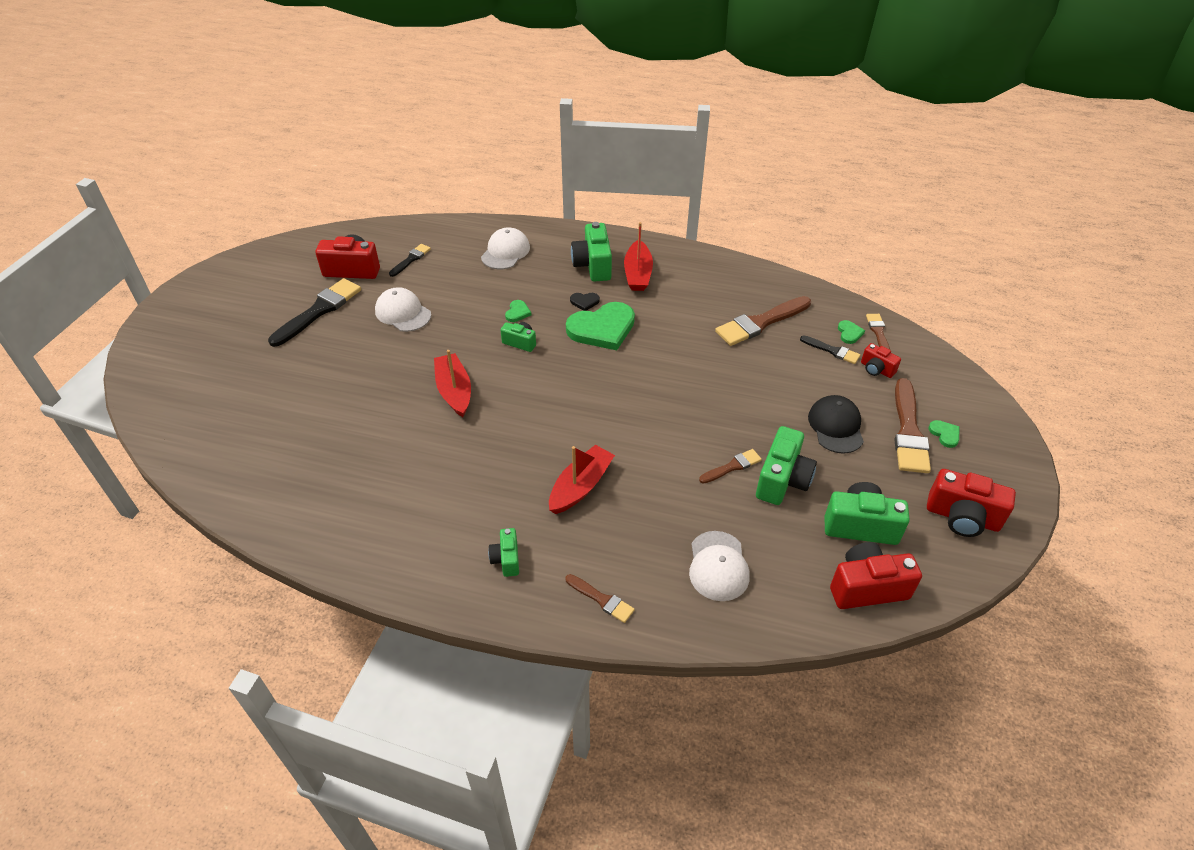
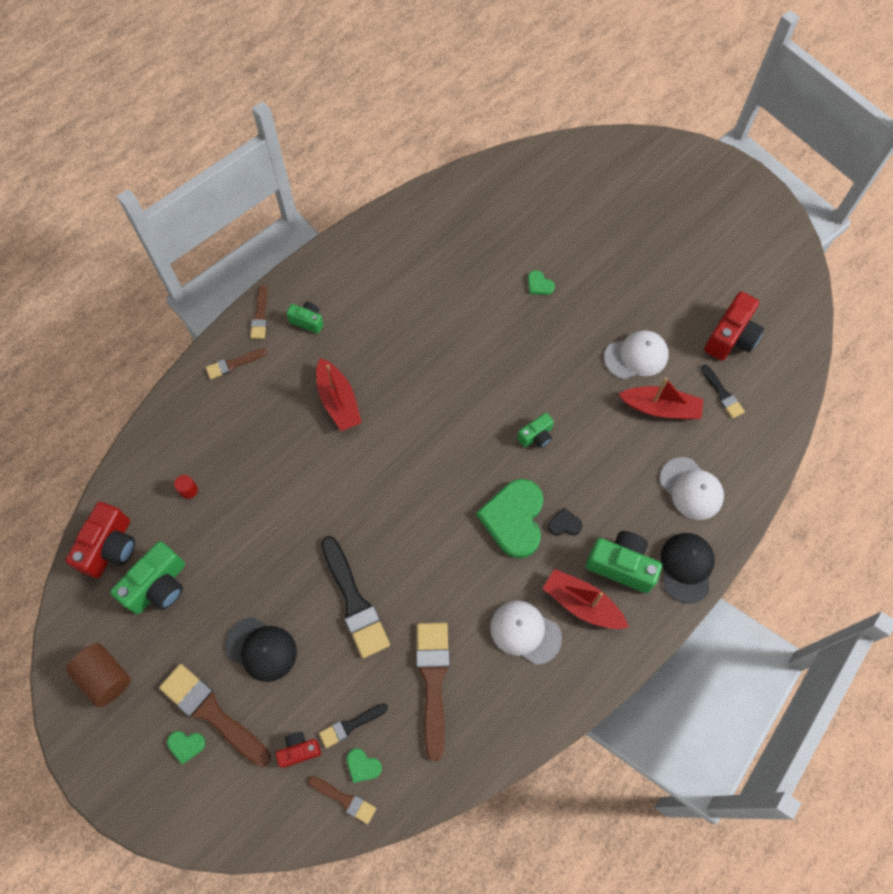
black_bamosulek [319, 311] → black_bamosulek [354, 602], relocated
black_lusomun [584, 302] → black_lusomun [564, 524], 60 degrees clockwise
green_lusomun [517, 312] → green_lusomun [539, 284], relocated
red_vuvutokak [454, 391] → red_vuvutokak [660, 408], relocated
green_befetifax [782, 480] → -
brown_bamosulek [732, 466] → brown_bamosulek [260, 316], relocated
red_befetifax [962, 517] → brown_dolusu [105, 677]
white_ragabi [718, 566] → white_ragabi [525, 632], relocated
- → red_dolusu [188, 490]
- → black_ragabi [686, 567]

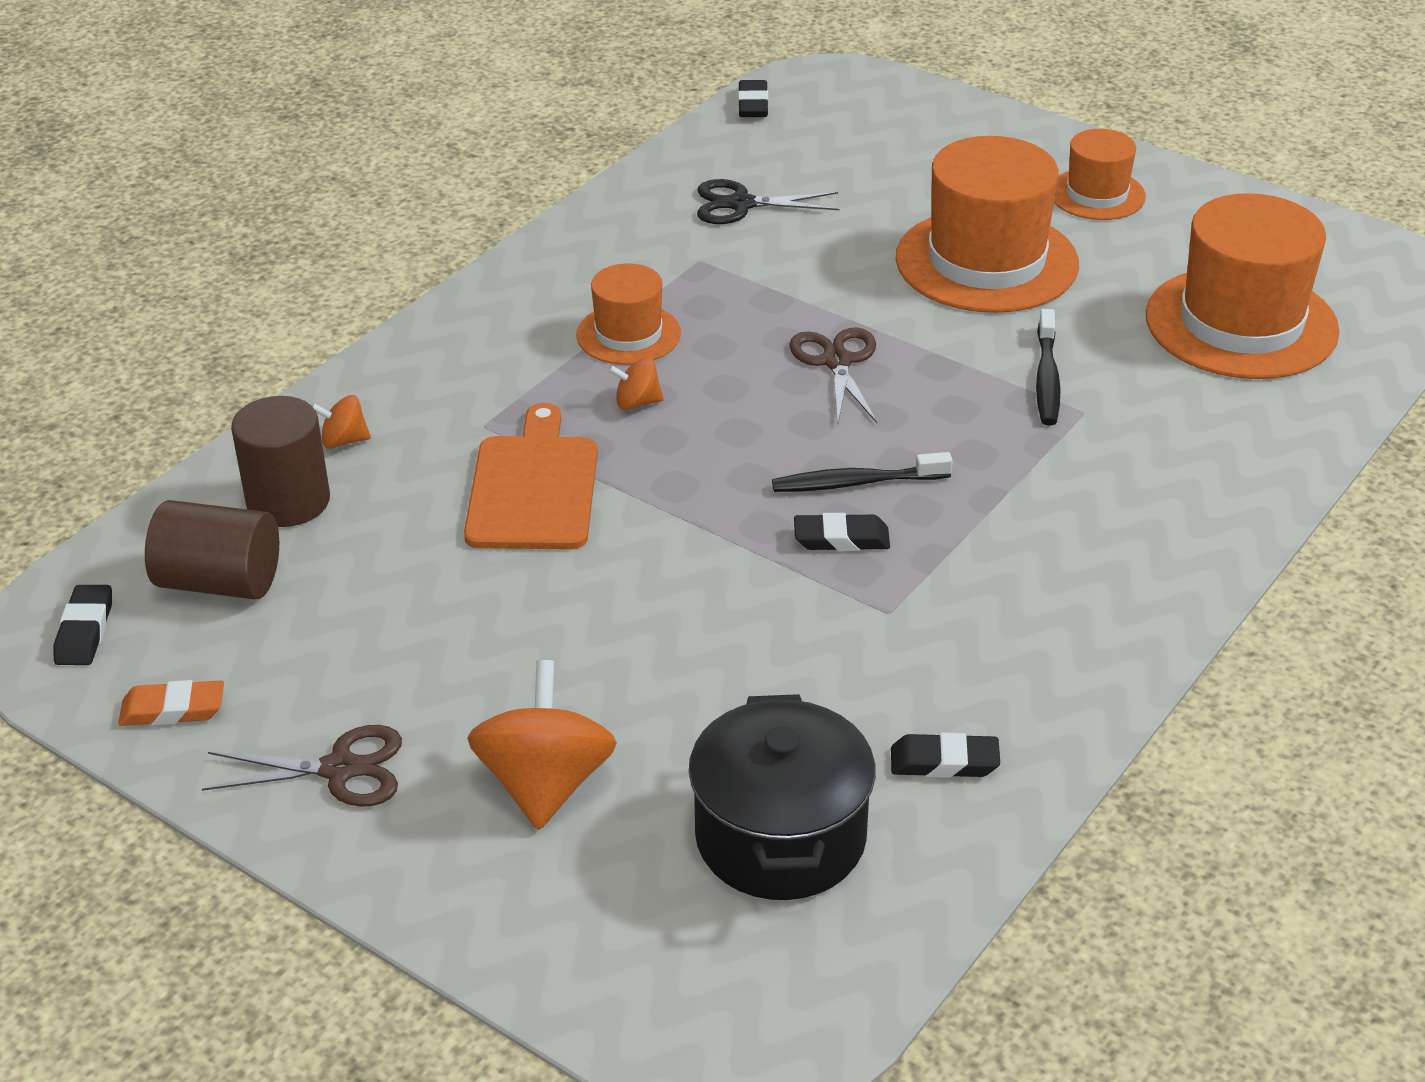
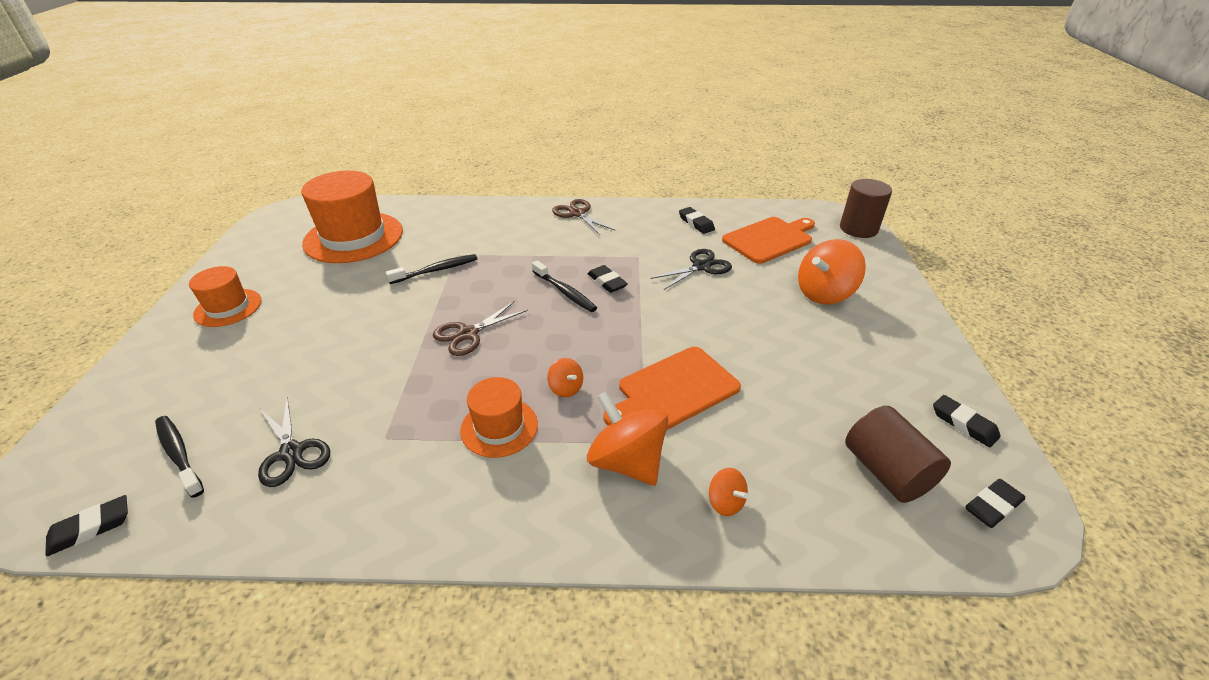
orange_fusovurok [986, 261] → -
brown_dolusu [288, 501] → brown_dolusu [858, 229], relocated
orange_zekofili [173, 710] → black_zekofili [963, 424]
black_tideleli [780, 838] → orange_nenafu [769, 239]
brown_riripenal [339, 769] → brown_riripenal [577, 213], relocated
- → black_riripenal [701, 267]
- → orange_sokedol [627, 462]
- → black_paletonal [179, 454]

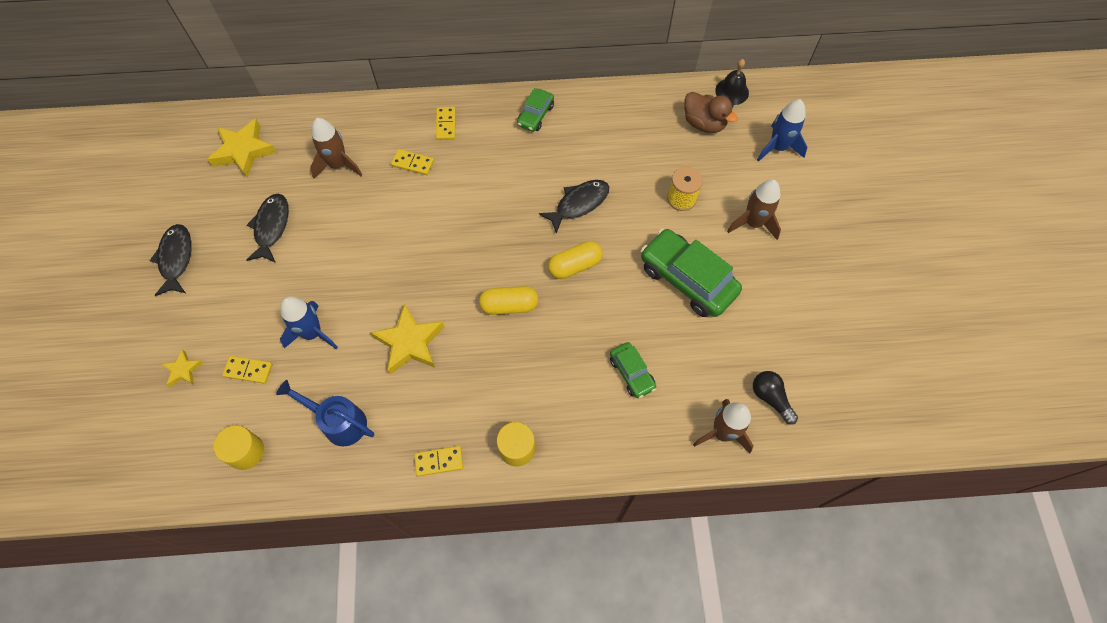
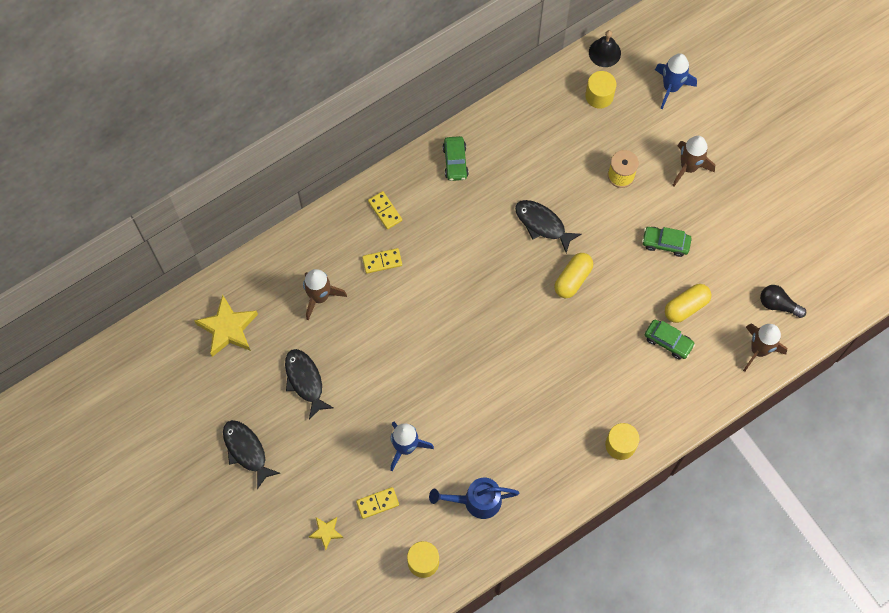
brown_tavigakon [704, 123] → yellow_dolusu [599, 96]
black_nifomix [579, 204] → black_nifomix [542, 224], 75 degrees counterclockwise
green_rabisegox [687, 279] → green_rabisegox [665, 243], x0.53
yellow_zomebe [509, 305] → yellow_zomebe [686, 307], relocated
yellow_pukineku [410, 342] → -
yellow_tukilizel [439, 461] → -

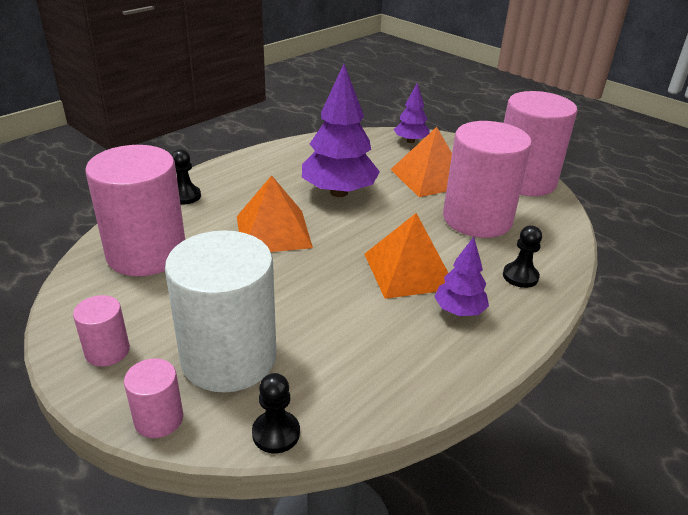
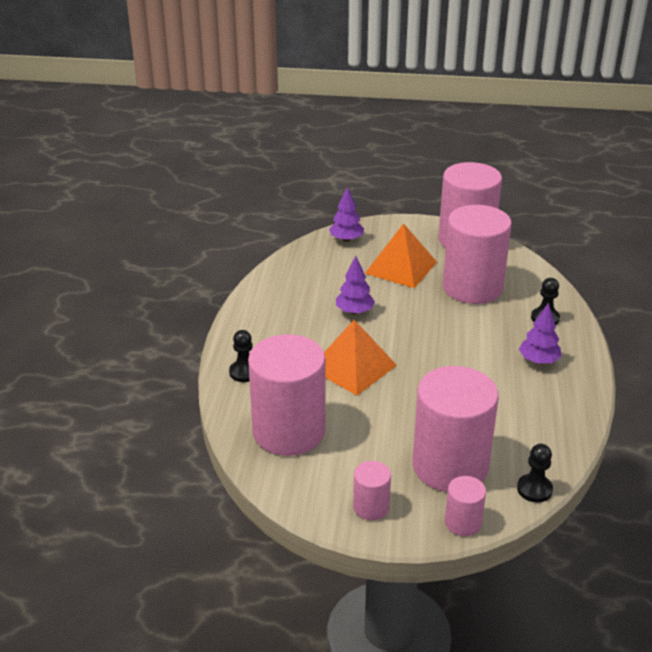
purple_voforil [339, 192] → purple_voforil [354, 311], x0.54
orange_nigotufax [409, 271] → -
white_dolusu [229, 358] → pink_dolusu [450, 466]

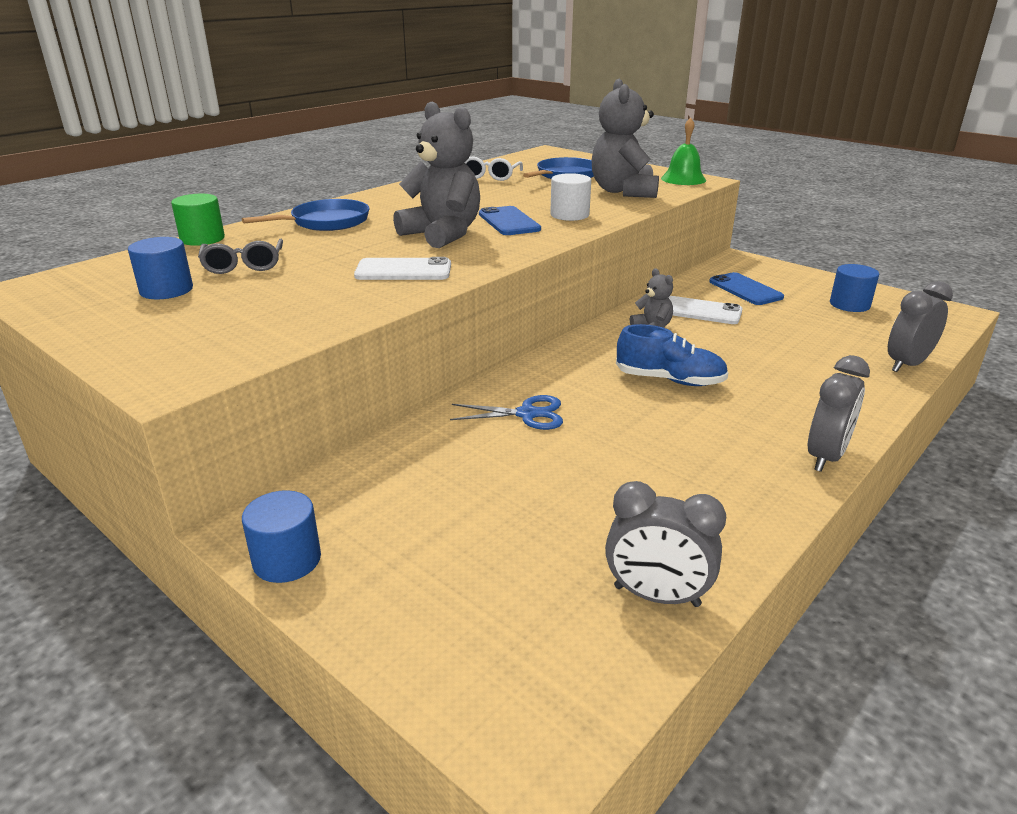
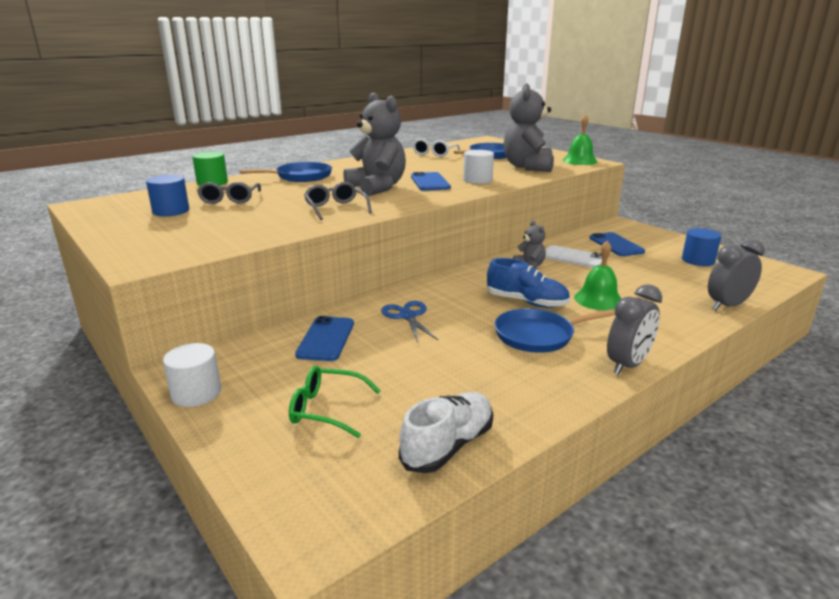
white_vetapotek [403, 270] → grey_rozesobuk [336, 208]
blue_riripenal [527, 414] → blue_riripenal [408, 316], 120 degrees counterclockwise
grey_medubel [656, 596] → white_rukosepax [448, 446]
blue_dolusu [287, 560] → white_dolusu [196, 393]
- → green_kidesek [598, 299]
- → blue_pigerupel [537, 335]
- → blue_vetapotek [326, 339]
- → green_rozesobuk [327, 409]

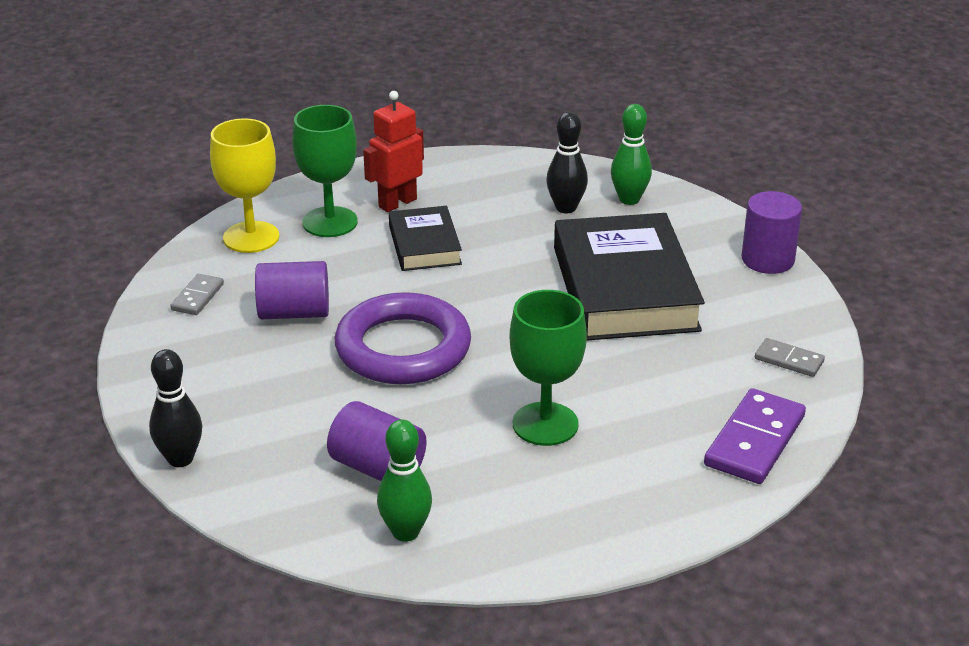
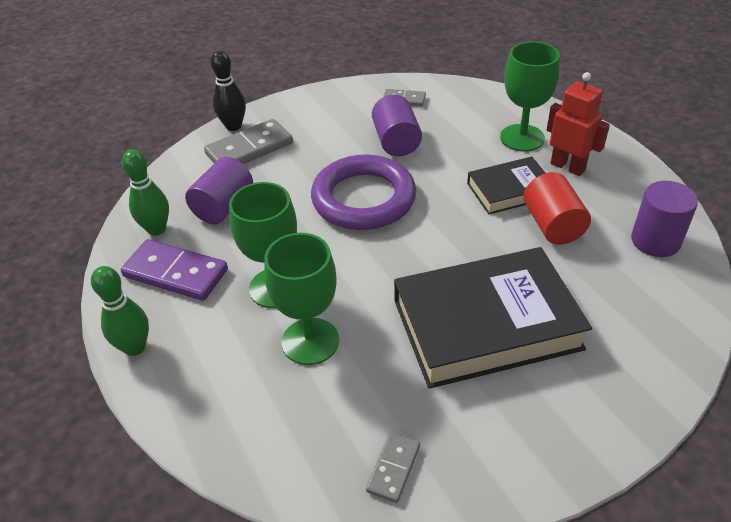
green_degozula [629, 199] → green_degozula [135, 347], relocated
black_degozula [566, 208] → -
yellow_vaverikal [251, 237] → -
purple_dolusu [767, 260] → purple_dolusu [655, 241], relocated
purple_tukilizel [754, 441] → purple_tukilizel [176, 273], relocated
- → grey_tukilizel [249, 149]
- → red_dolusu [552, 225]
- → green_vaverikal [310, 341]

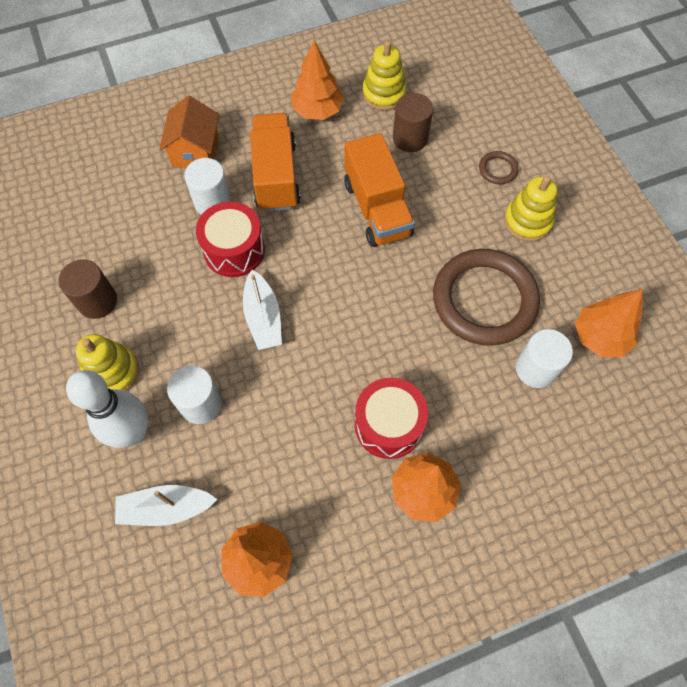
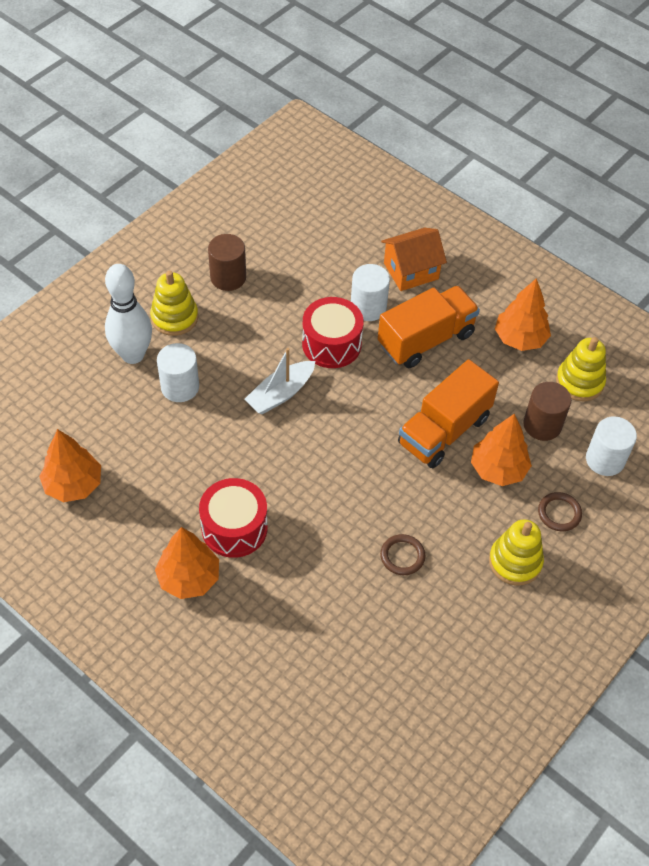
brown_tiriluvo [484, 300] → brown_tiriluvo [402, 556], x0.41
orange_voforil [600, 337] → orange_voforil [498, 469], relocated
white_dolusu [535, 369] → white_dolusu [605, 459], relocated
white_vuvutokak [166, 508] → -

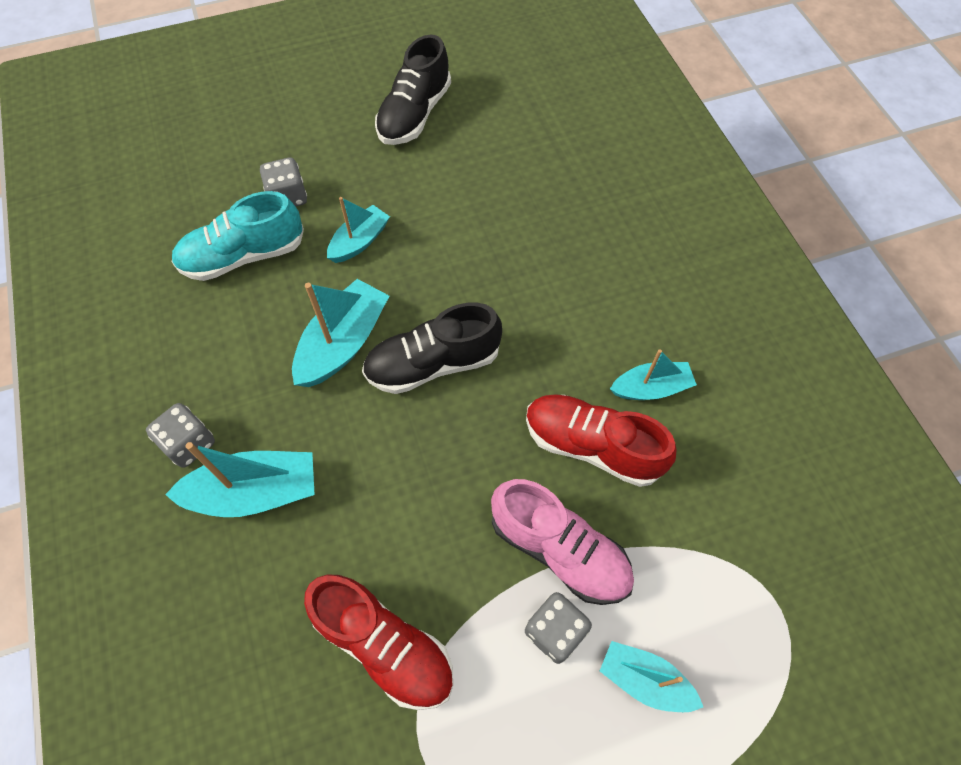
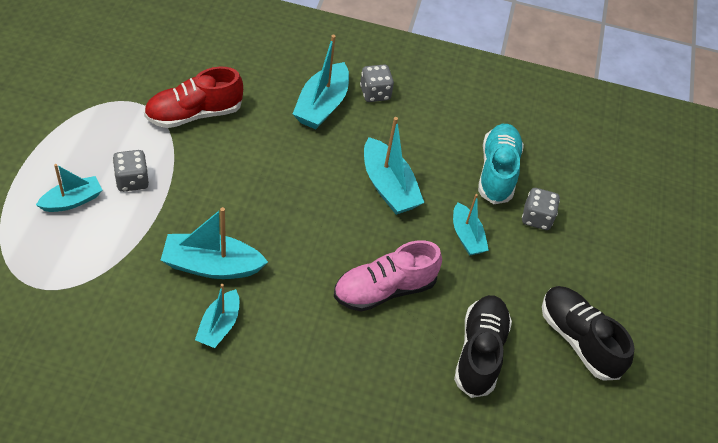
black_rukosepax [433, 364] → black_rukosepax [479, 352], relocated
red_rukosepax [592, 446] → turquoise_vuvutokak [211, 265]
pink_rukosepax [559, 550] → pink_rukosepax [384, 289], relocated

